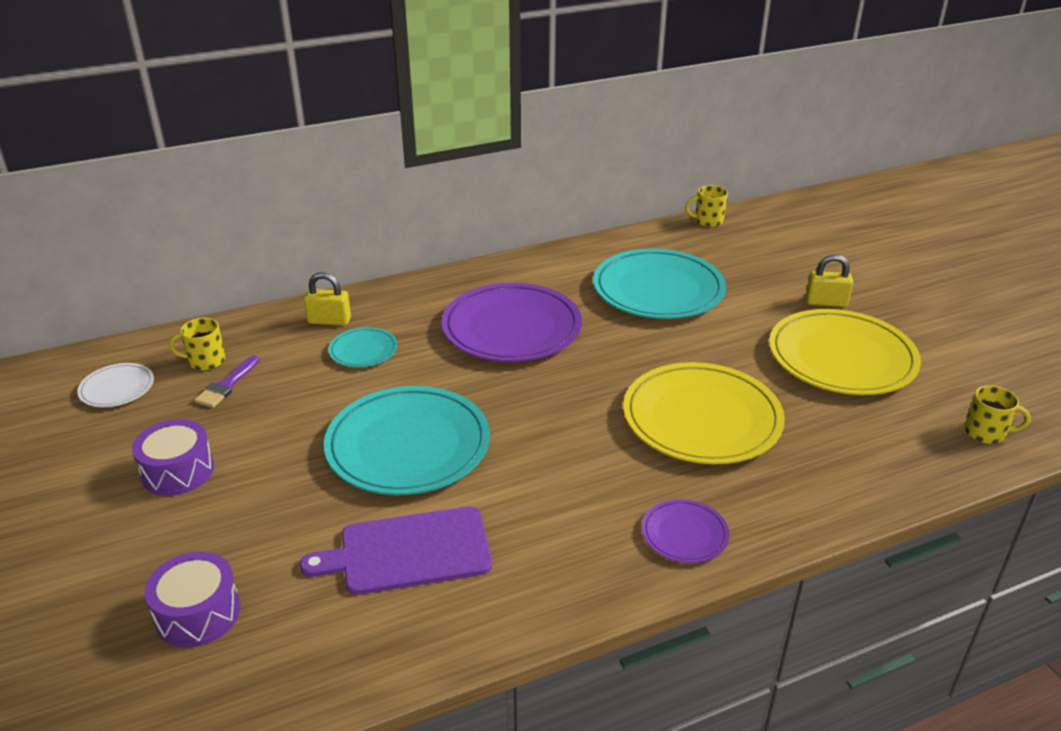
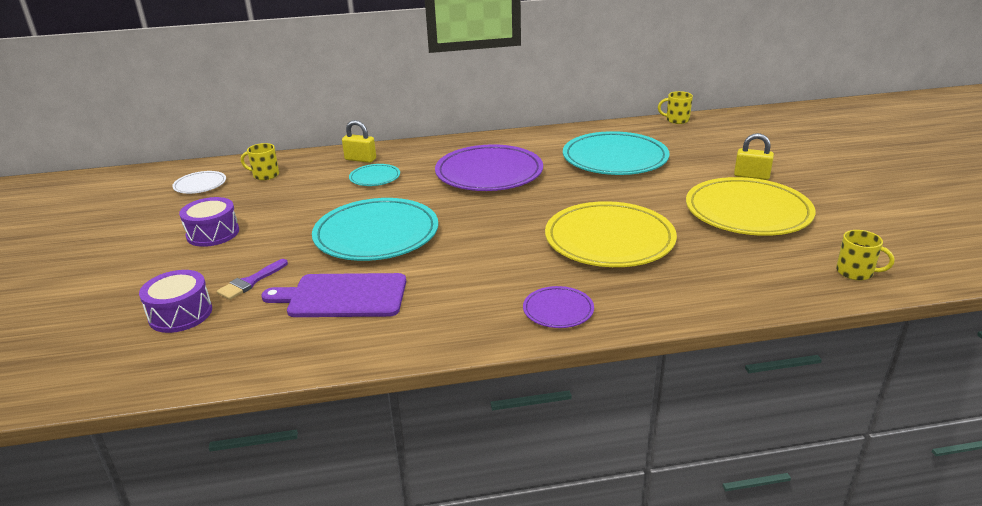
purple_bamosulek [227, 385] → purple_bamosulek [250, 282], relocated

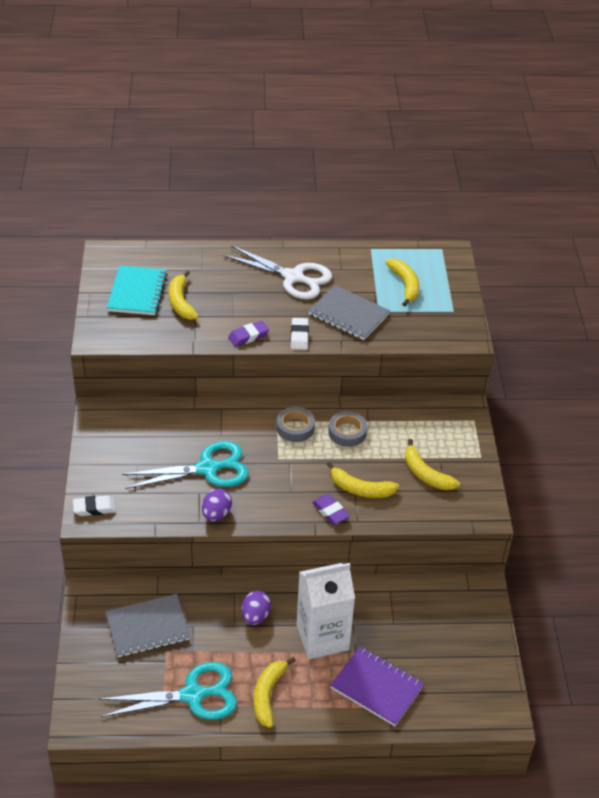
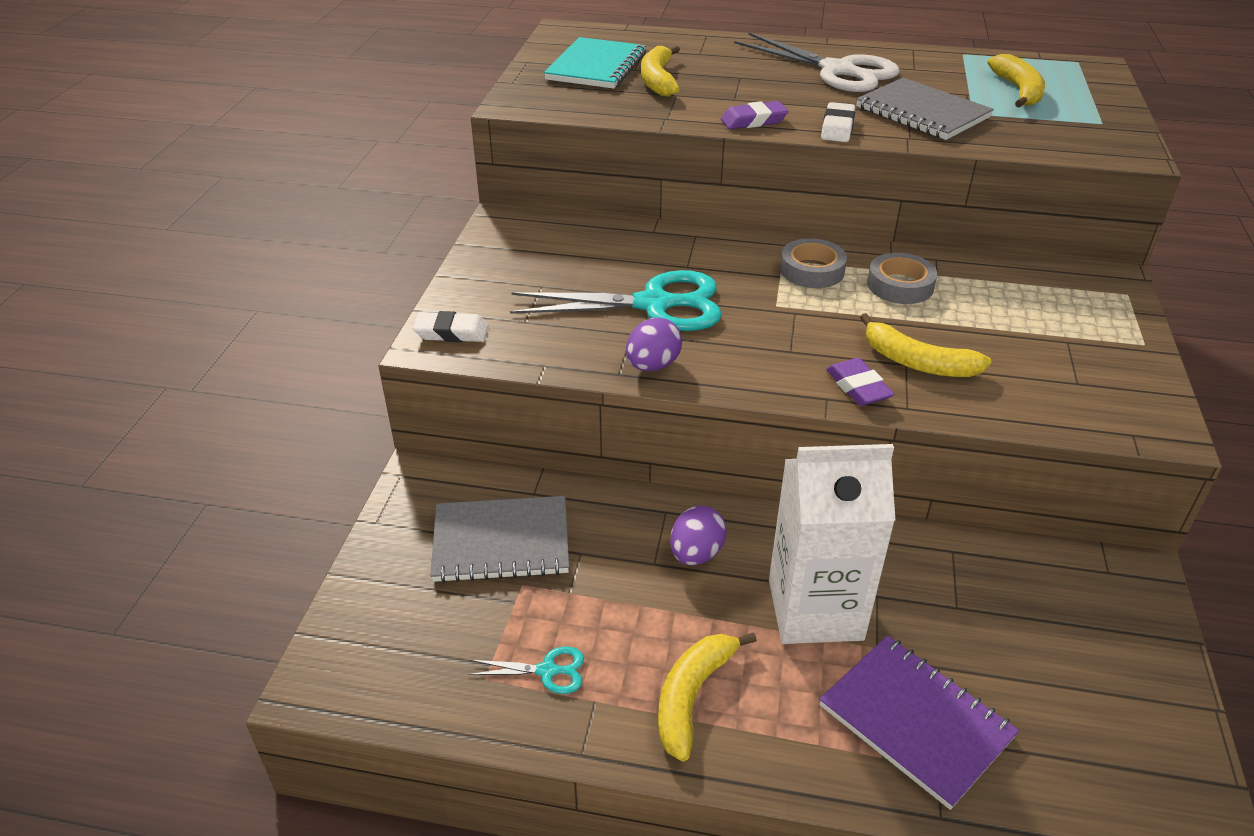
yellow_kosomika [426, 474] → -
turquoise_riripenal [193, 695] → turquoise_riripenal [547, 671], x0.44

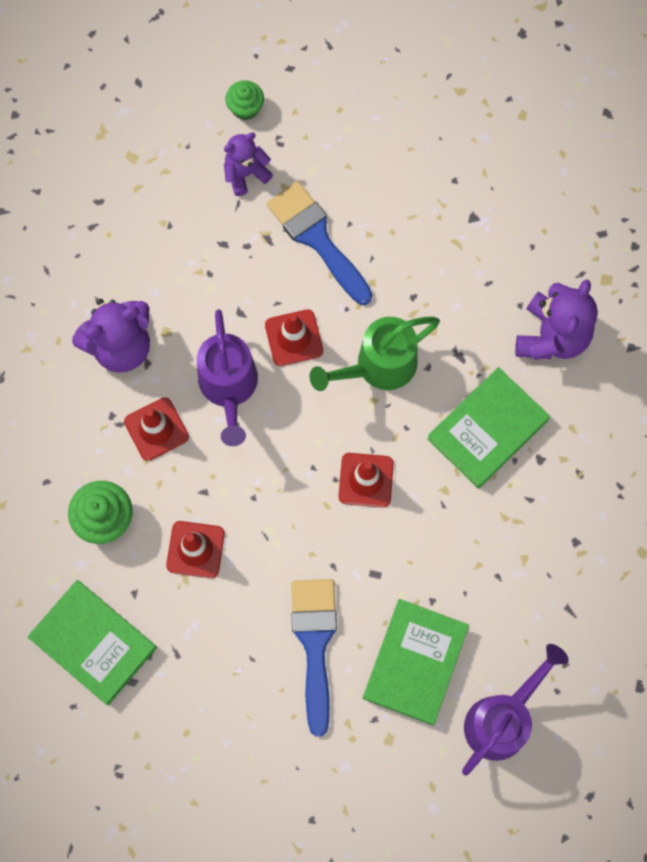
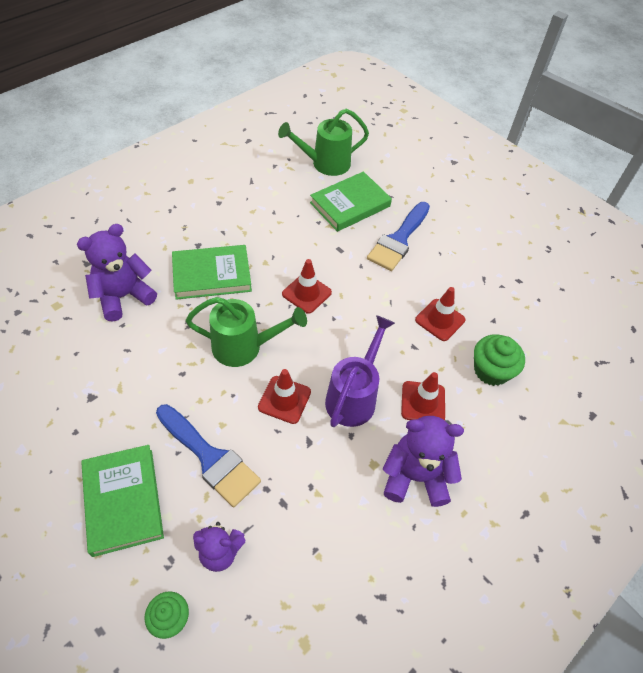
blue_bamosulek [317, 238] → blue_bamosulek [210, 458], 45 degrees counterclockwise
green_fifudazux [93, 643] → green_fifudazux [123, 501], relocated
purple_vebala [502, 719] → green_vebala [325, 164]

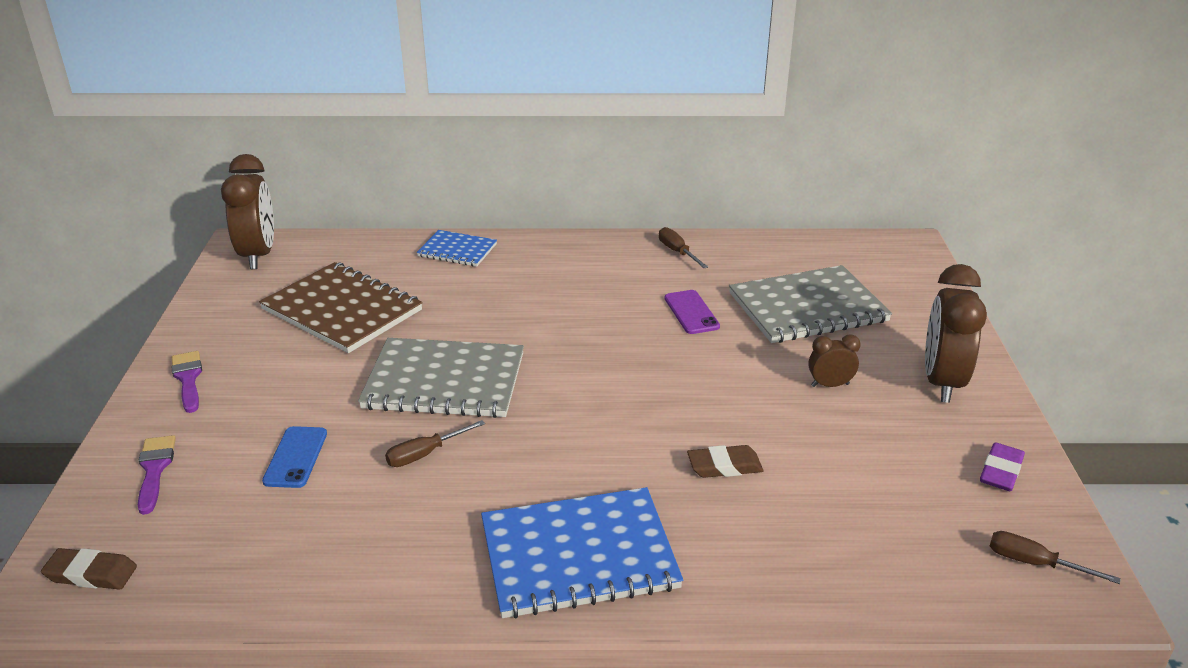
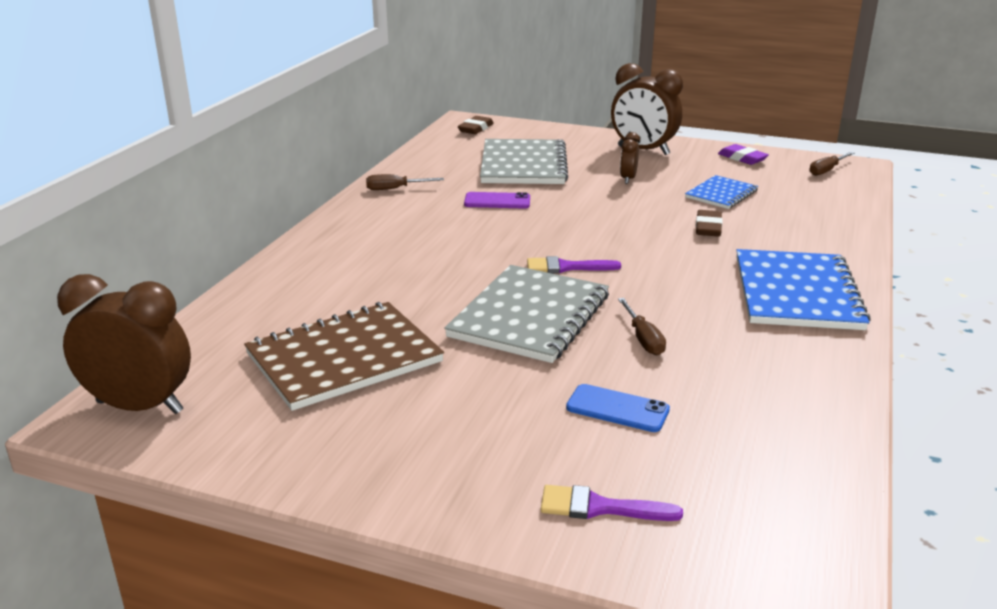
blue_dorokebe [457, 250] → blue_dorokebe [721, 194], relocated
purple_bamosulek [188, 379] → purple_bamosulek [566, 267], relocated
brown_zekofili [91, 573] → brown_zekofili [475, 128], relocated

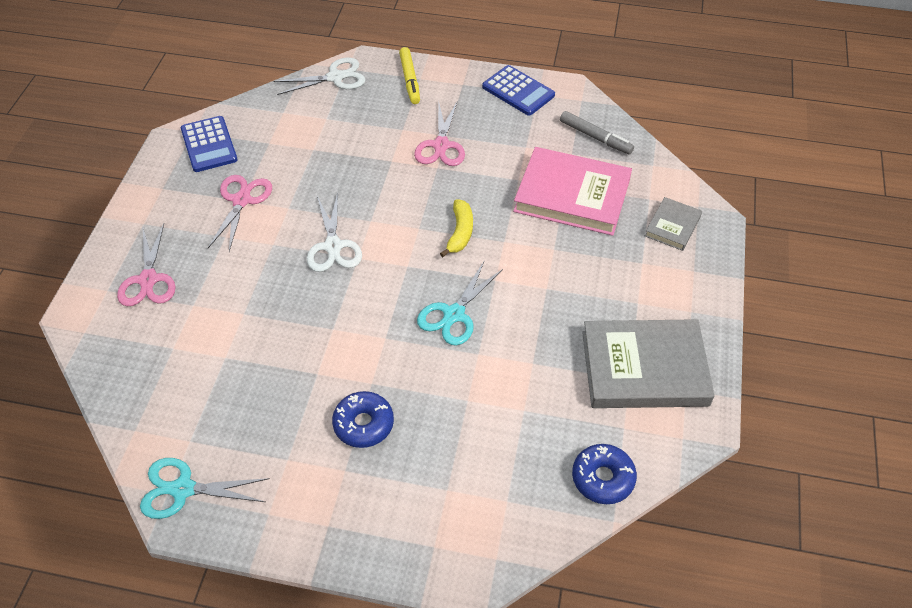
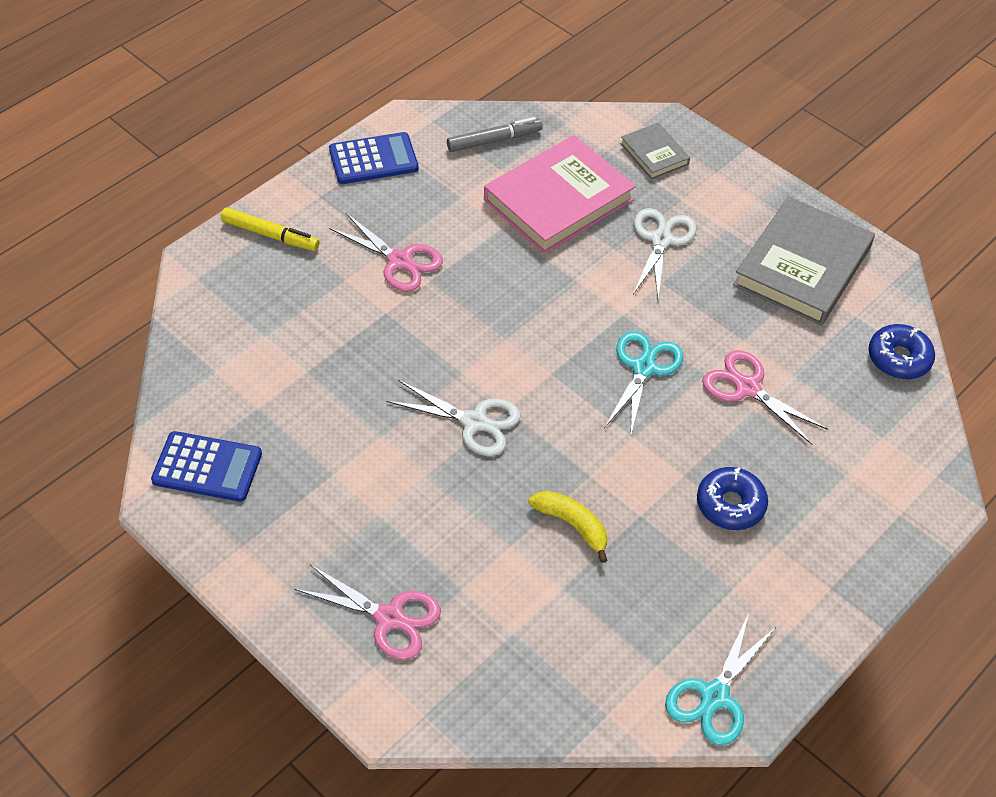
white_riripenal [335, 77] → white_riripenal [661, 240], relocated
pink_riripenal [241, 200] → pink_riripenal [747, 388], relocated
yellow_kosomika [460, 232] → yellow_kosomika [572, 525], relocated
turquoise_riripenal [454, 314] → turquoise_riripenal [643, 368], 135 degrees counterclockwise

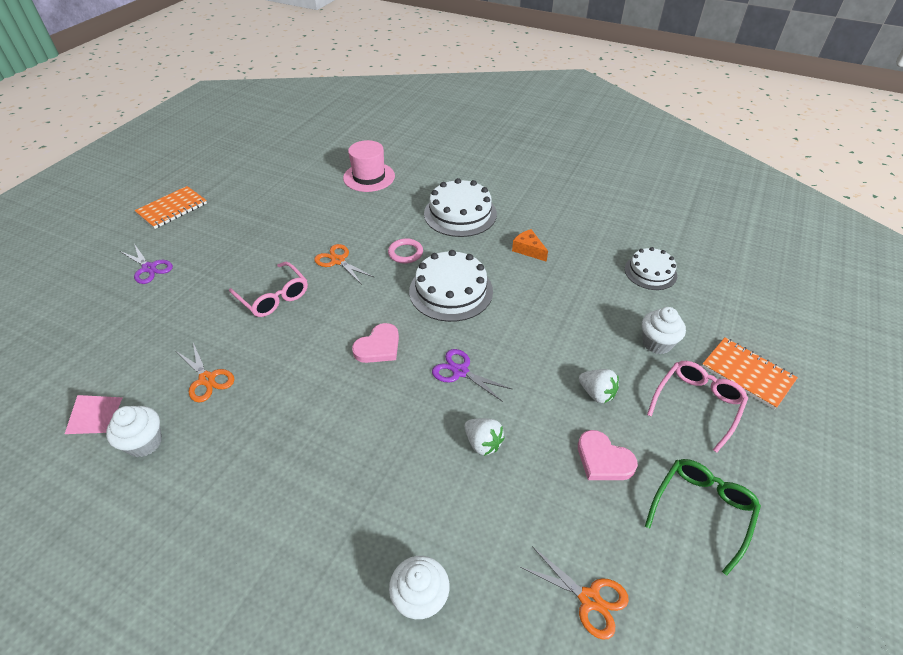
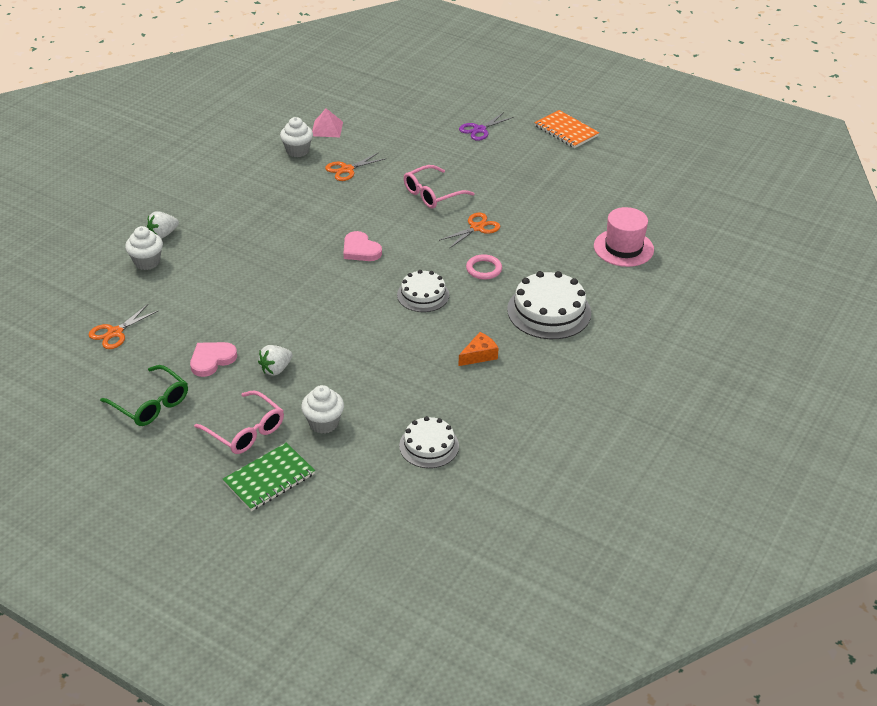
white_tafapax [451, 291] → white_tafapax [423, 295], x0.63
orange_dorokebe [747, 374] → green_dorokebe [269, 478]
purple_riripenal [460, 371] → -
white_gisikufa [483, 443] → white_gisikufa [163, 234], relocated

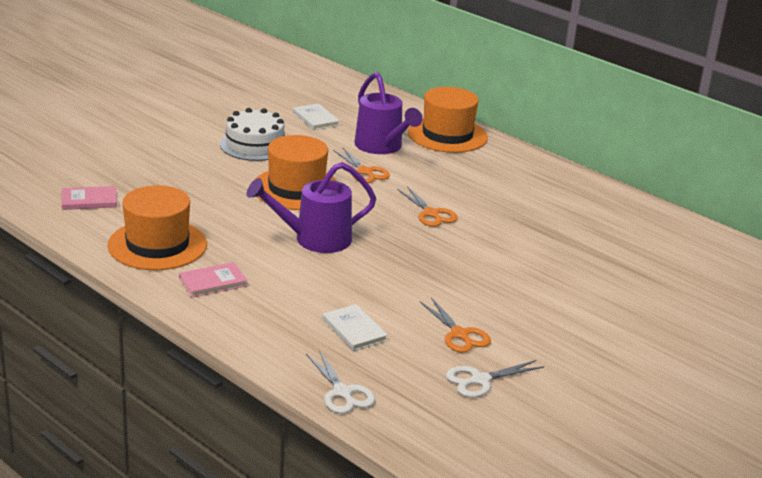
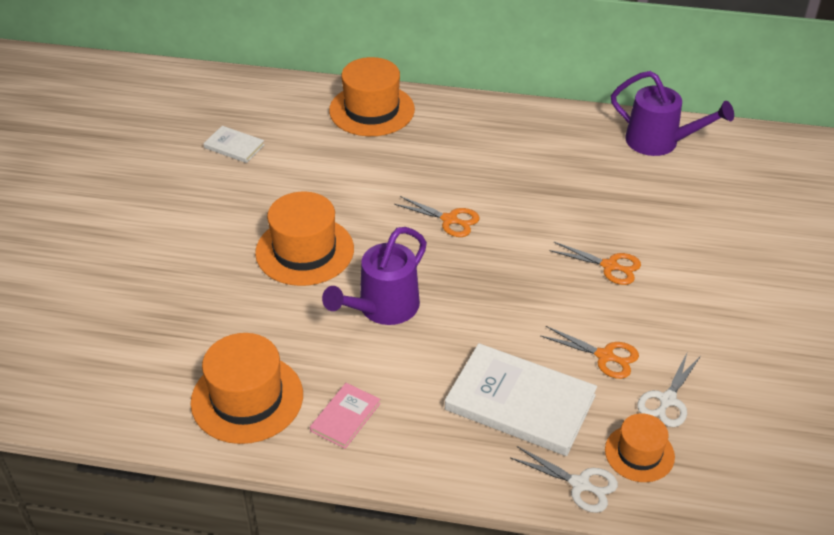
purple_vebala [382, 147] → purple_vebala [660, 142], relocated
white_tafapax [255, 145] → -
orange_riripenal [365, 172] → orange_riripenal [609, 266], relocated
pink_fifudazux [89, 200] → -
white_fifudazux [354, 330] → white_fifudazux [520, 403], x2.02
- → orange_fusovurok [639, 453]

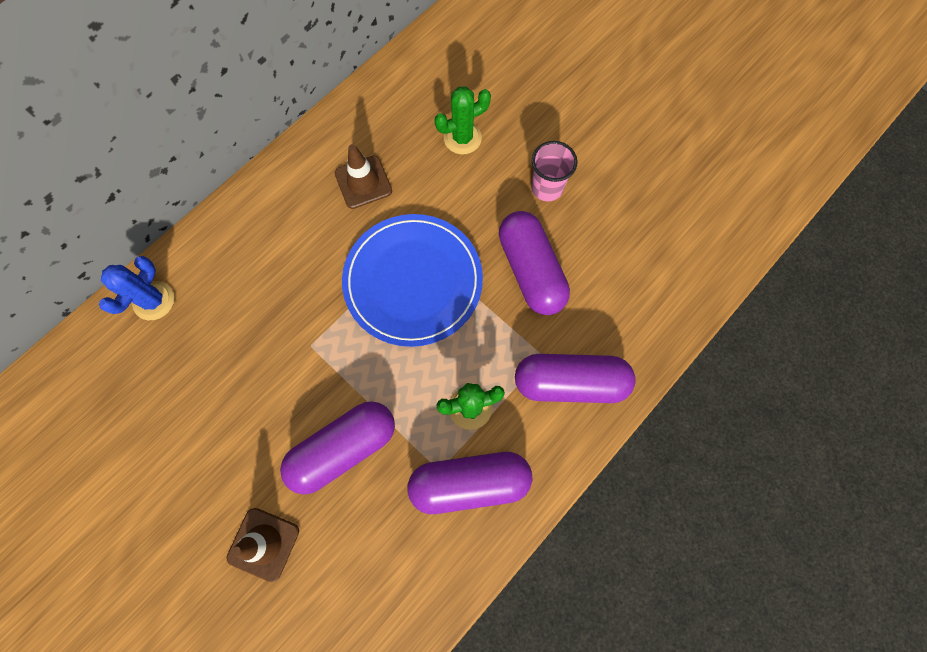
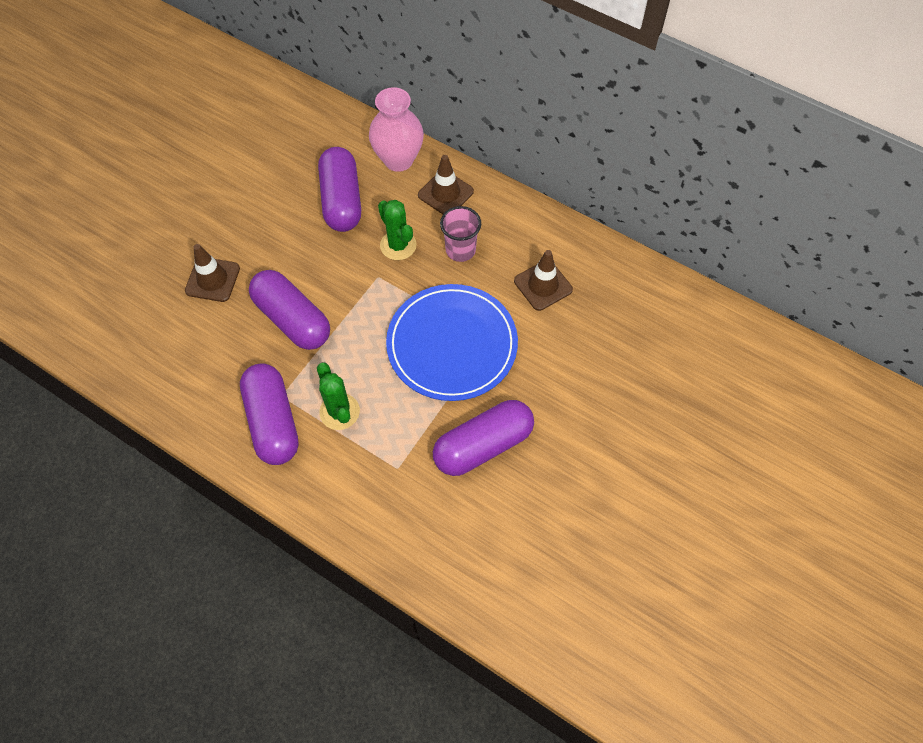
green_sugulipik [462, 138] → green_sugulipik [398, 245], relocated
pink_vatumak [547, 188] → pink_vatumak [460, 250], relocated
blue_sugulipik [154, 301] → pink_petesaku [398, 160]
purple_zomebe [570, 382] → purple_zomebe [342, 200], relocated
- → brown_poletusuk [445, 193]

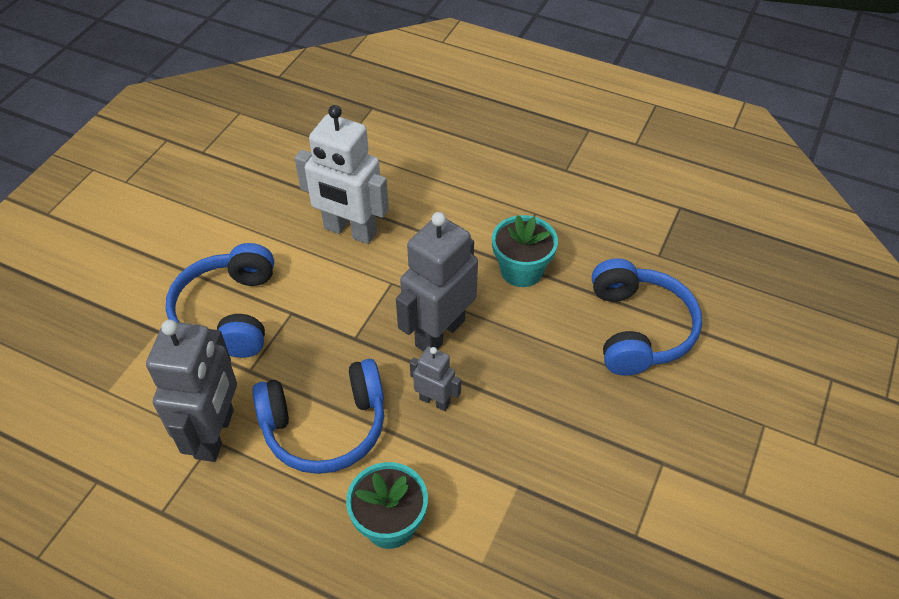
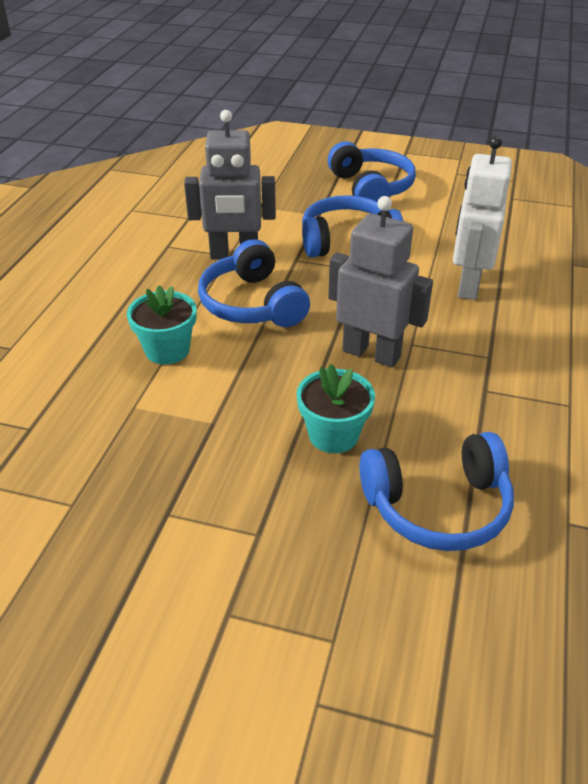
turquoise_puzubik [521, 270] → turquoise_puzubik [333, 435], relocated
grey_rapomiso [435, 401] → -
- → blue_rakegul [371, 188]

